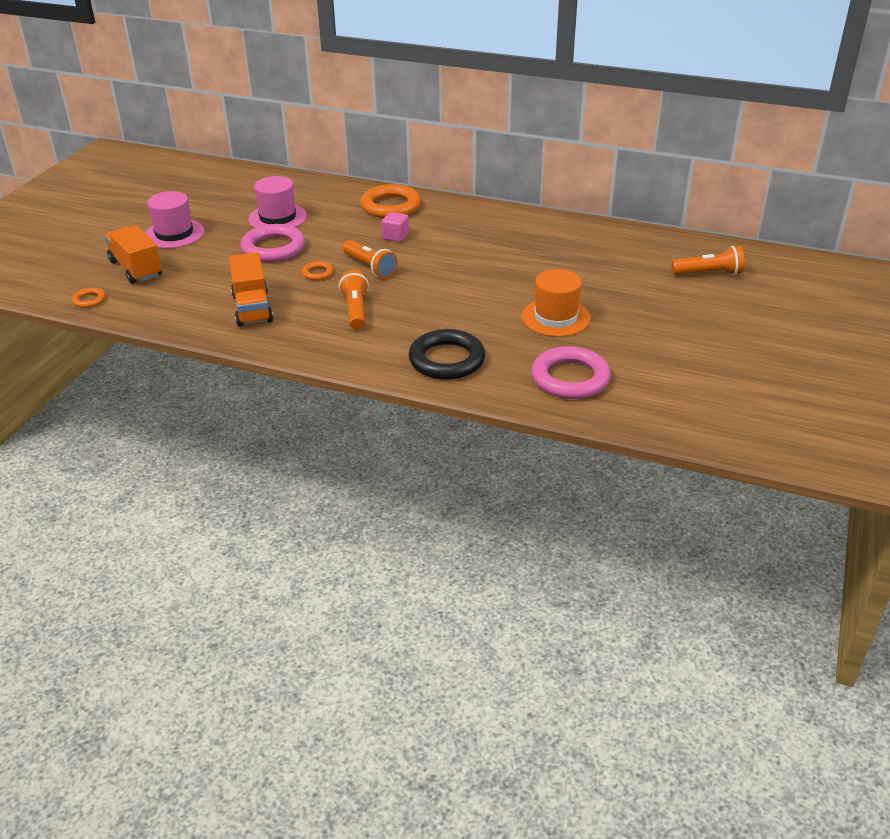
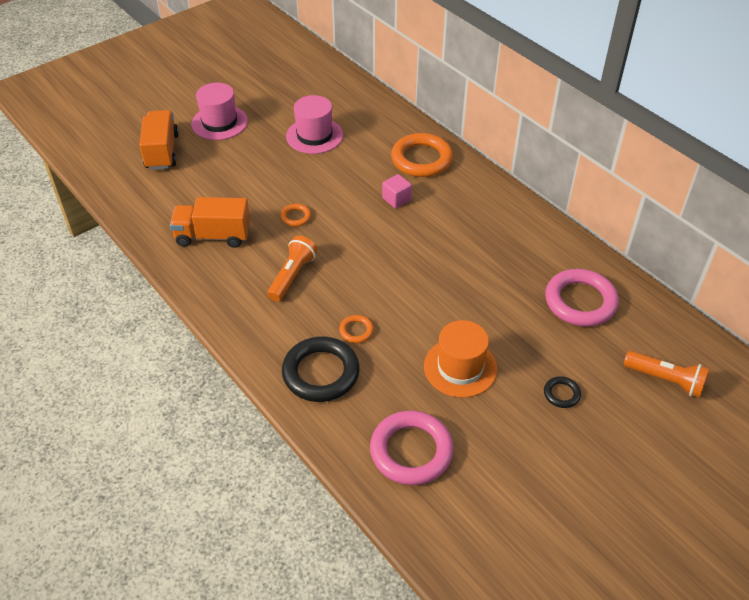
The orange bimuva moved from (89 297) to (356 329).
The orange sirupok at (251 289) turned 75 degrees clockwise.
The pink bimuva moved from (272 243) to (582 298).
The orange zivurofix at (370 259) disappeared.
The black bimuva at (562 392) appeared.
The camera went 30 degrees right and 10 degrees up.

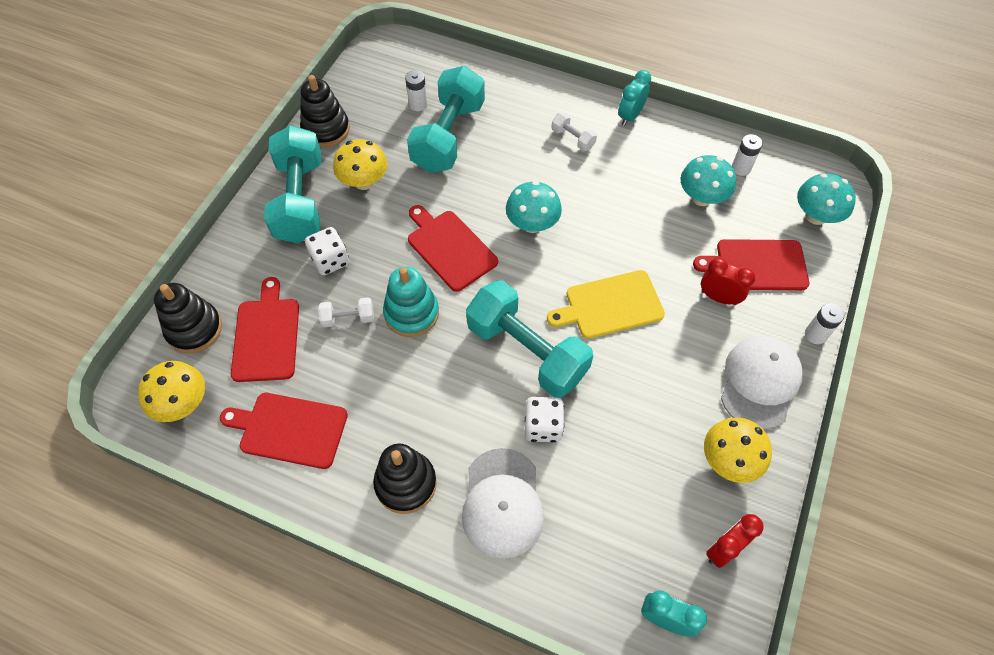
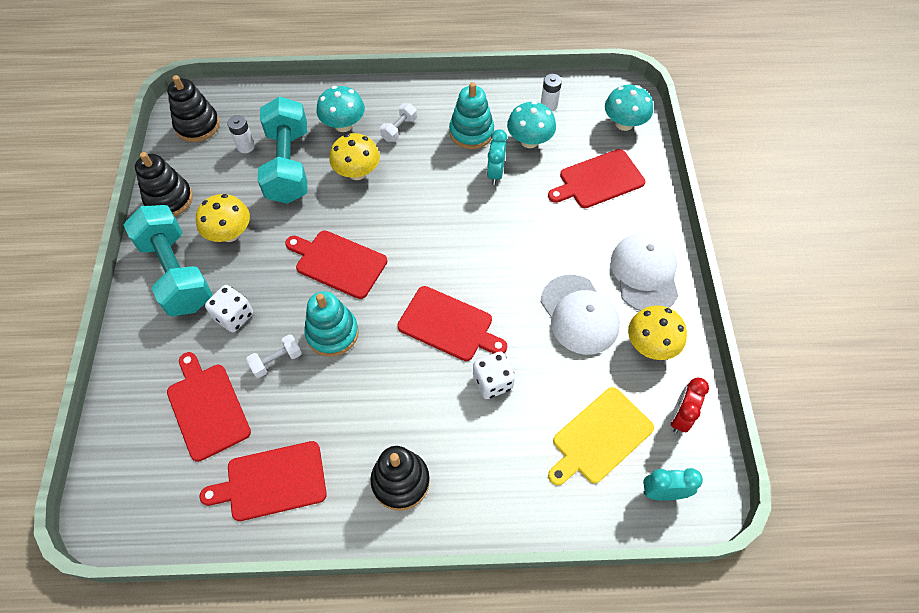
The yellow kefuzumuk moved from (171 391) to (354 156).
The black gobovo moved from (188 318) to (193 108).
The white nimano moved from (503 503) to (580 315).
The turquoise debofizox at (530 339) was replaced by the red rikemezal at (452 323).
The turquoise kefuzumuk moved from (534 207) to (340 109).
The yellow rikemezal moved from (606 304) to (601 436).
The white debofizox at (574 131) turned 75 degrees counterclockwise.
The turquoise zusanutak moved from (634 98) to (497 157).
The red zusanutak at (728 281) disappeared.
The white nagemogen at (824 324) disappeared.
The turquoise gobovo at (471 115) appeared.
The camera went 25 degrees left and 0 degrees up.

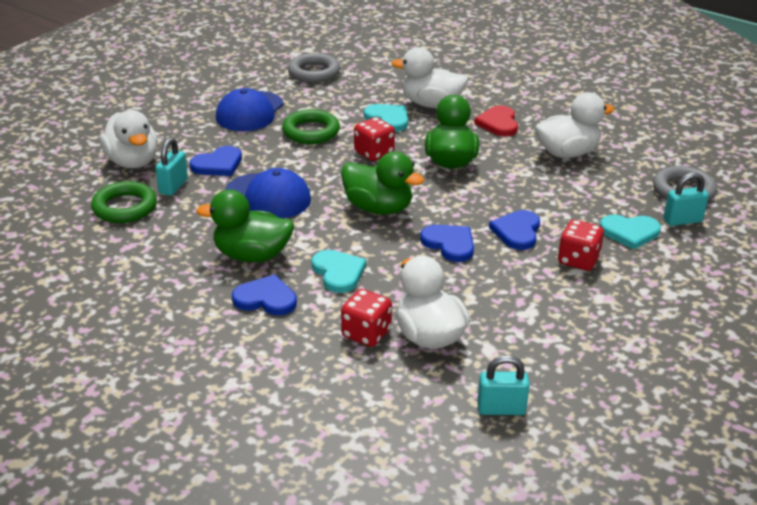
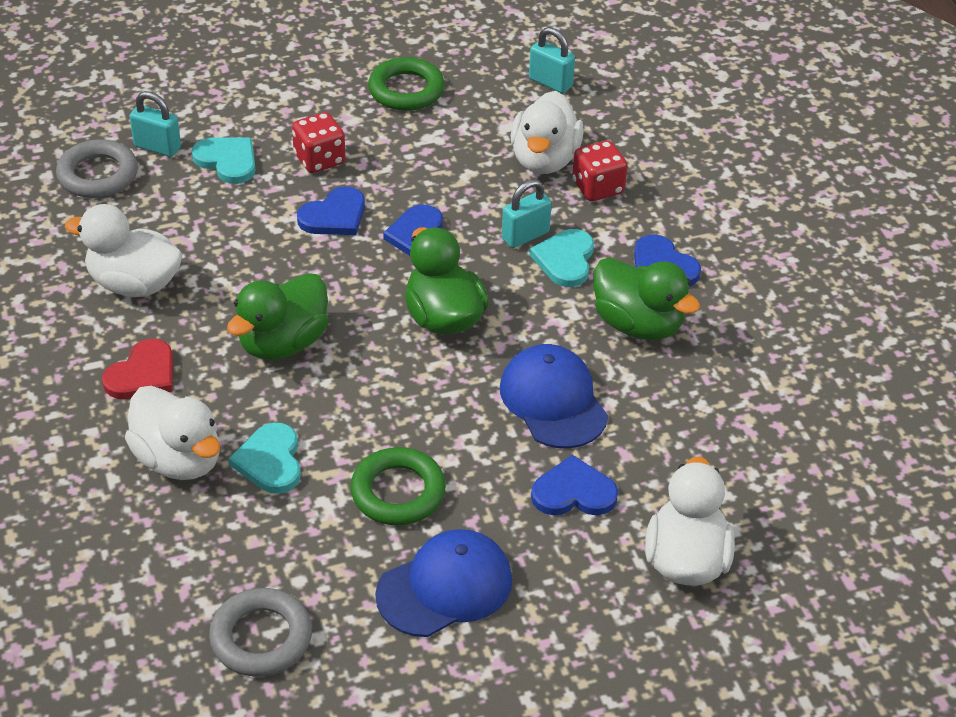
The green bimuva moved from (124 202) to (406 84).
The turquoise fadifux moved from (171 167) to (527 213).
The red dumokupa at (374 139) disappeared.
The camera went 145 degrees left and 10 degrees up.

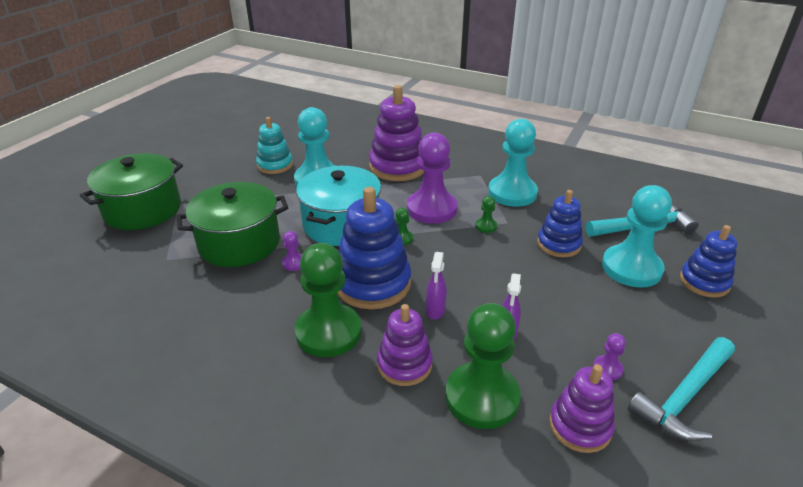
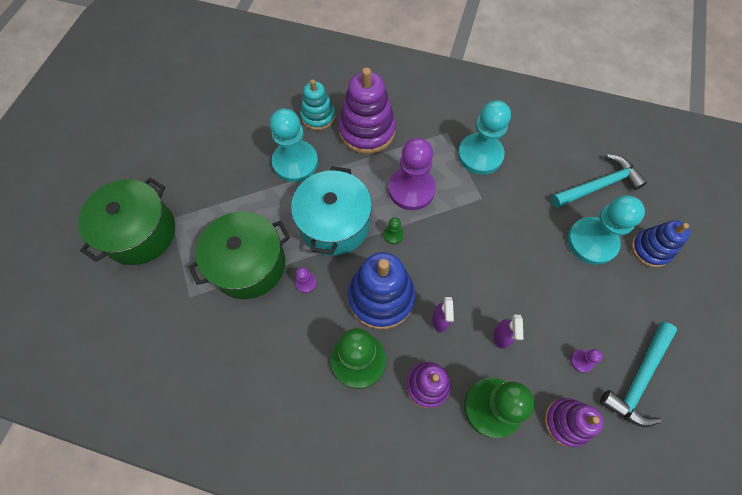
The turquoise gobovo moved from (274 145) to (317 104).
The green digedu at (486 214) disappeared.
The blue gobovo at (560 223) disappeared.
The camera went 10 degrees left and 30 degrees up.

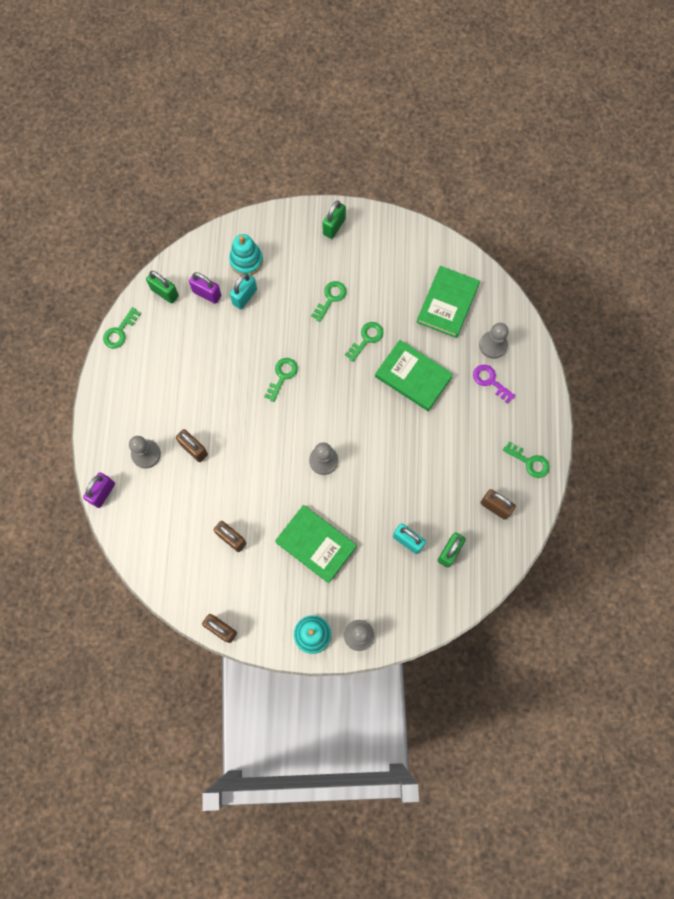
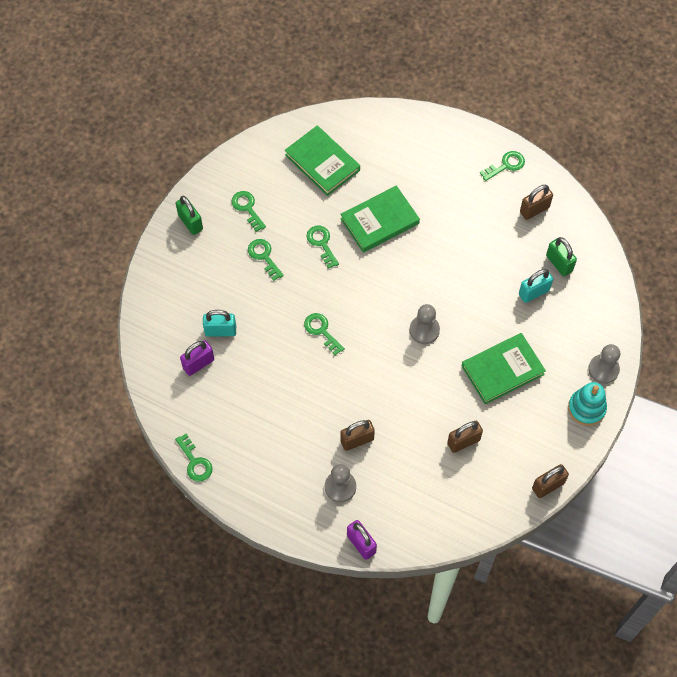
The green fadifux at (162 287) disappeared.
The turquoise gobovo at (246 254) disappeared.
The turquoise fadifux at (243 291) turned 60 degrees counterclockwise.
The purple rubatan at (494 384) disappeared.
The grey digedu at (494 341) disappeared.
The green rubatan at (248 211) appeared.
The camera went 65 degrees left and 10 degrees down.

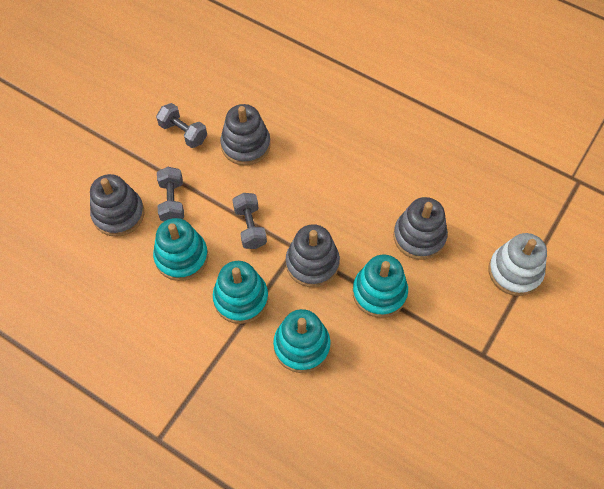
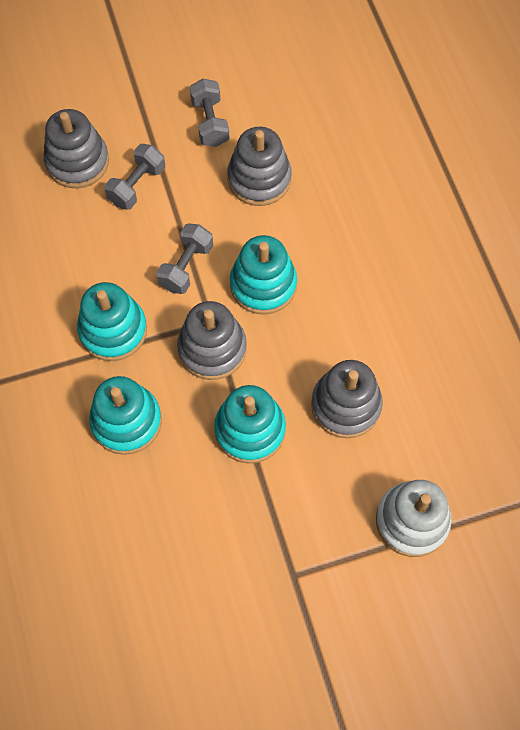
The turquoise gobovo moved from (180 249) to (263 275).
The camera went 40 degrees right and 5 degrees up.

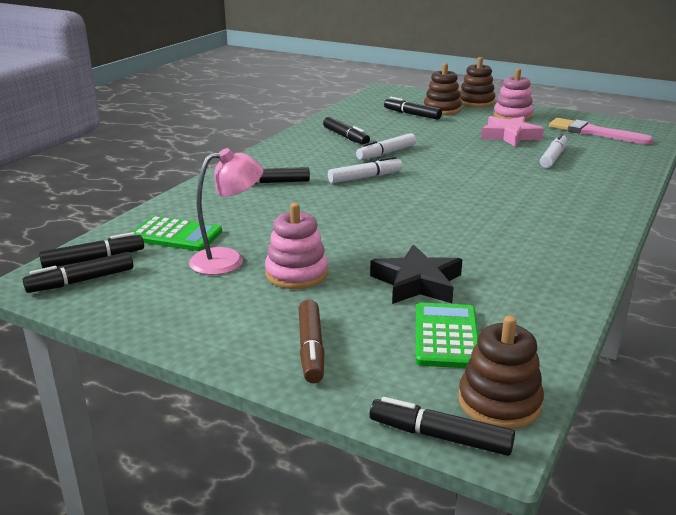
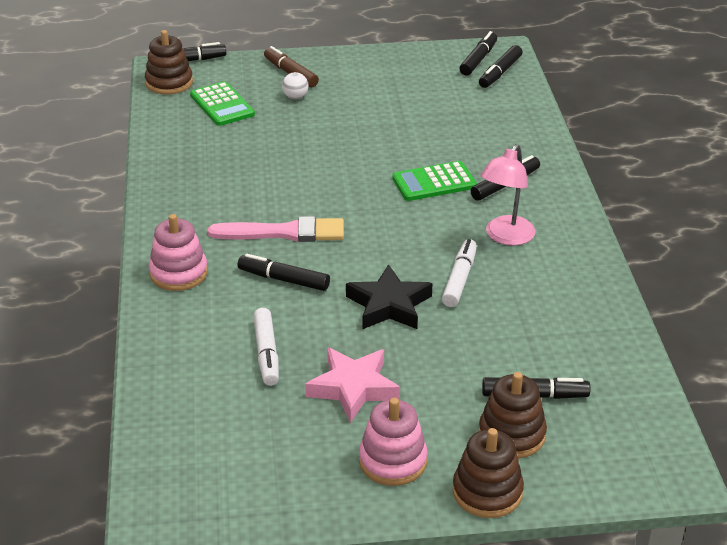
The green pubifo moved from (177 233) to (434 181).
The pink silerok moved from (226 211) to (507 195).
The pink gobovo moved from (296 246) to (178 252).
The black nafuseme moved from (346 131) to (284 272).
The white nafuseme at (365 169) disappeared.
The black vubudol moved from (416 274) to (389 296).
The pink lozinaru moved from (601 131) to (276 229).
The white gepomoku at (295 85) appeared.
The camera went 145 degrees right and 10 degrees up.

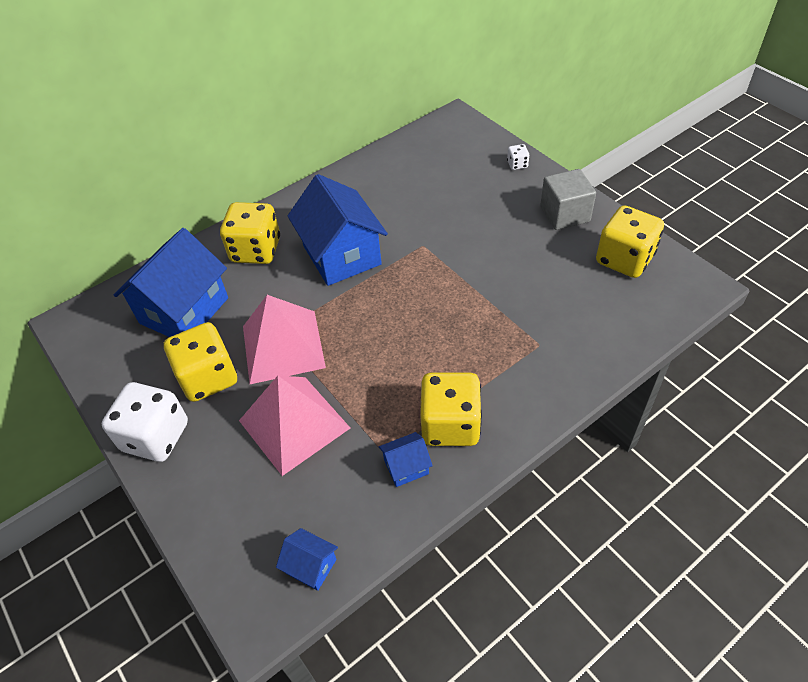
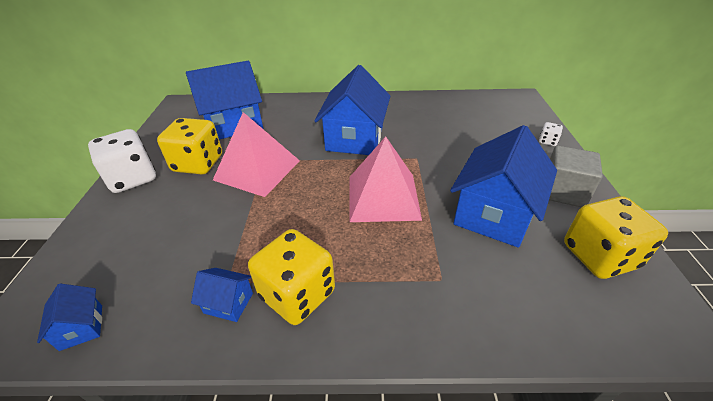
The yellow dumokupa at (250 233) disappeared.
The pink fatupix moved from (294 425) to (385 179).
The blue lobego at (503 186) appeared.
The camera went 35 degrees right and 10 degrees down.

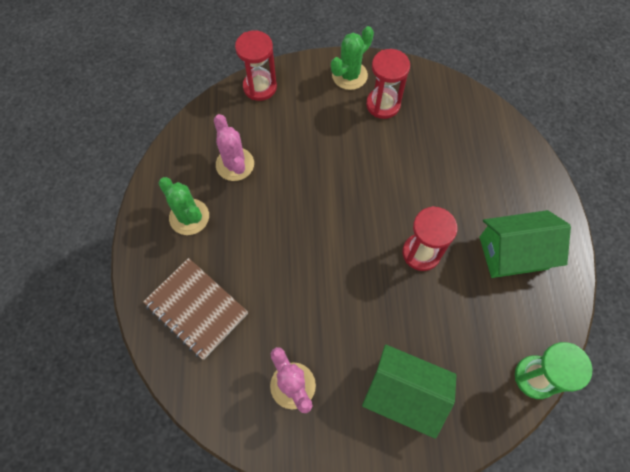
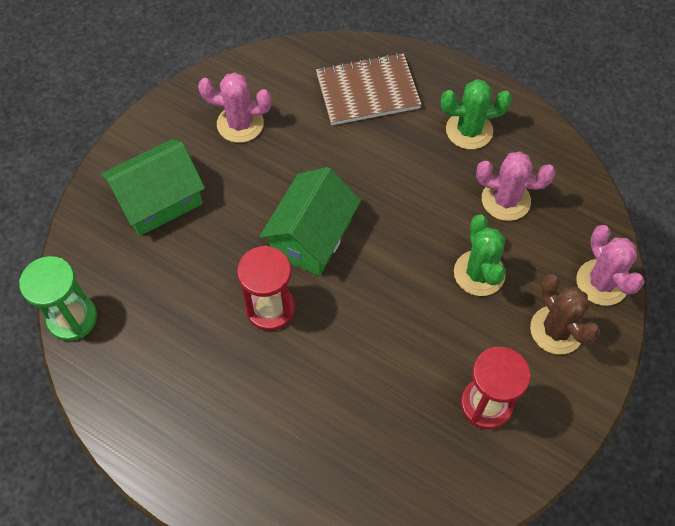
The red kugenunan at (256 65) was replaced by the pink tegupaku at (610 265).
The green tegupaku moved from (352 58) to (480 255).
The green lobego moved from (525 244) to (310 221).
The brown tegupaku at (565 314) appeared.
The camera went 125 degrees right and 5 degrees down.

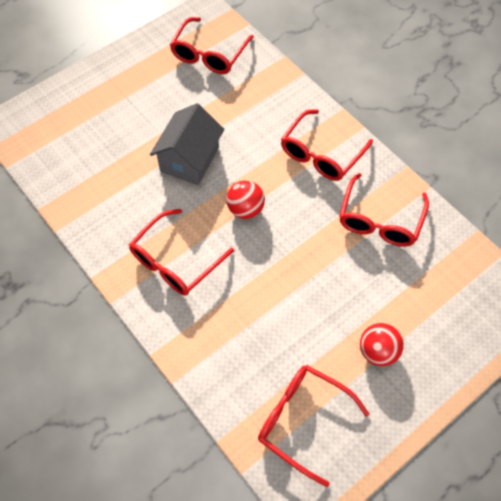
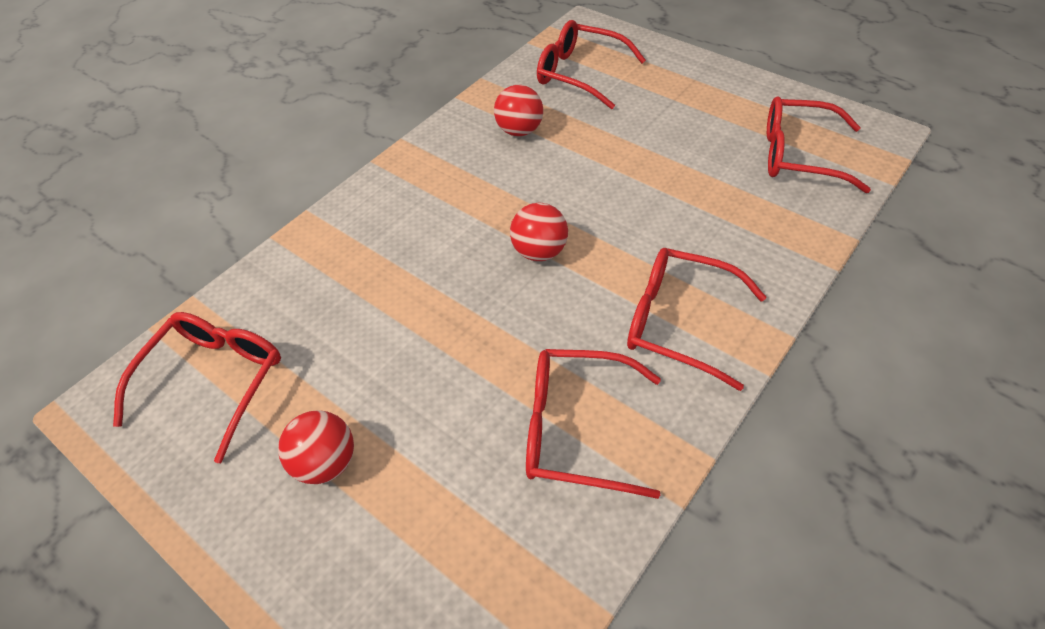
The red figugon moved from (181 252) to (591 64).
The grey lobego at (187 144) disappeared.
The red gepomoku at (518 110) appeared.
The camera went 80 degrees right and 10 degrees down.

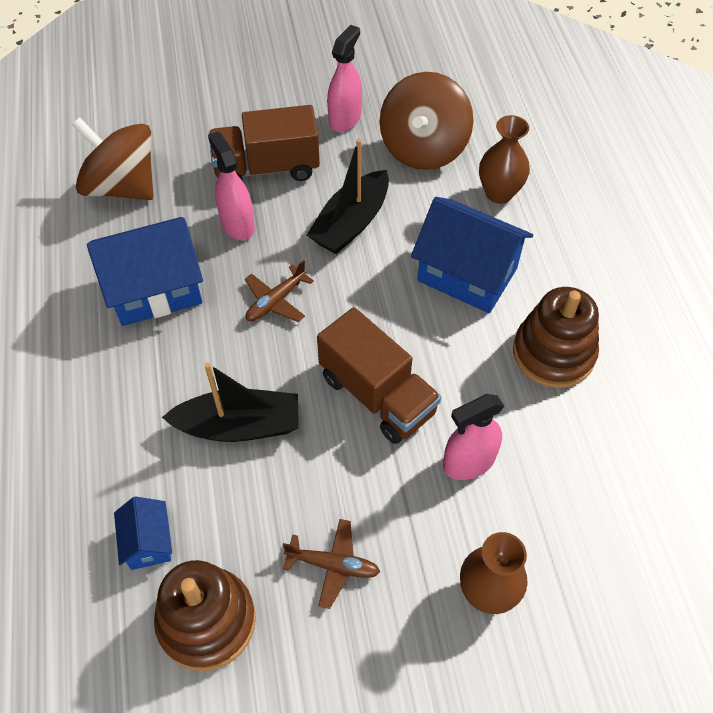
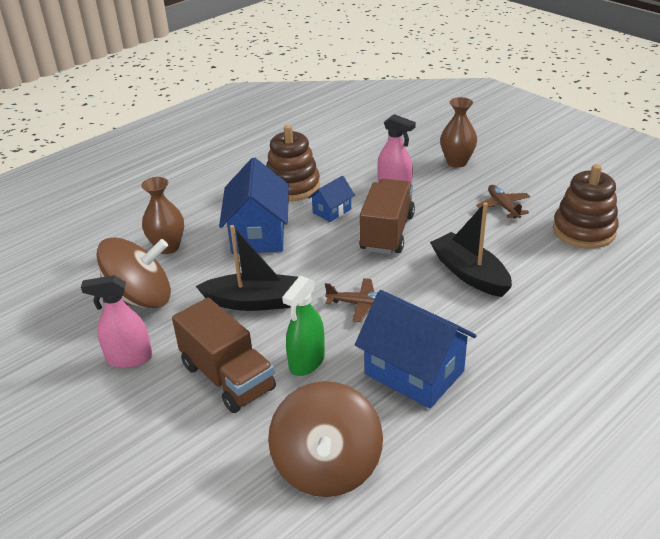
The blue lobego moved from (143 533) to (331 199).
The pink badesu at (231 185) became the green badesu at (303 326).
The camera went 120 degrees left and 20 degrees down.

